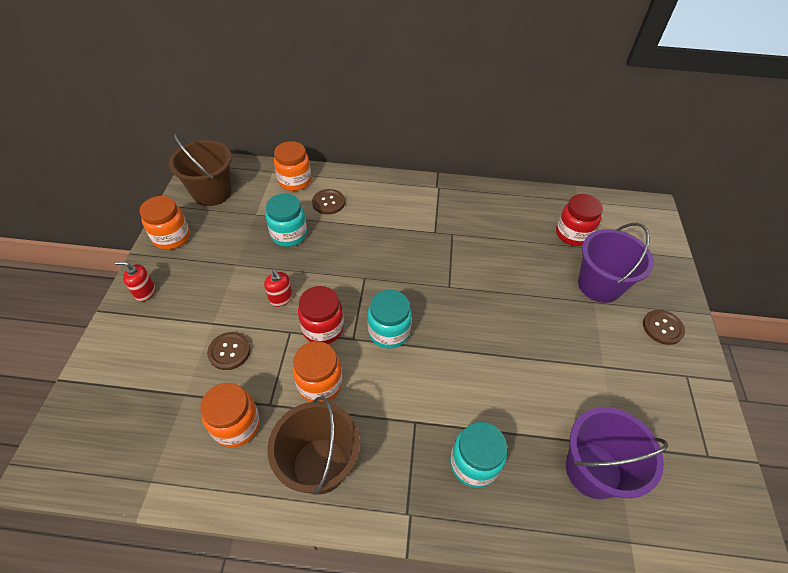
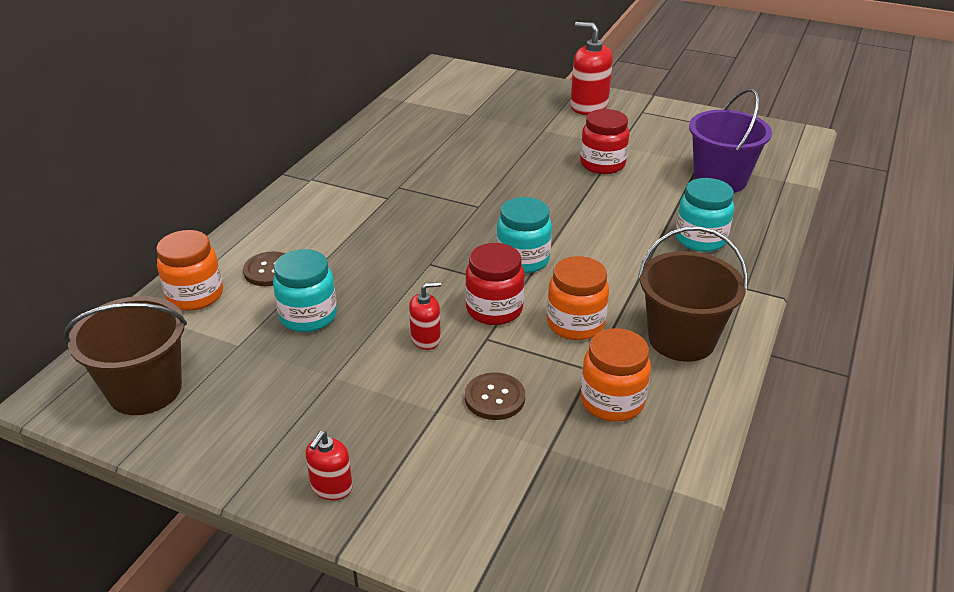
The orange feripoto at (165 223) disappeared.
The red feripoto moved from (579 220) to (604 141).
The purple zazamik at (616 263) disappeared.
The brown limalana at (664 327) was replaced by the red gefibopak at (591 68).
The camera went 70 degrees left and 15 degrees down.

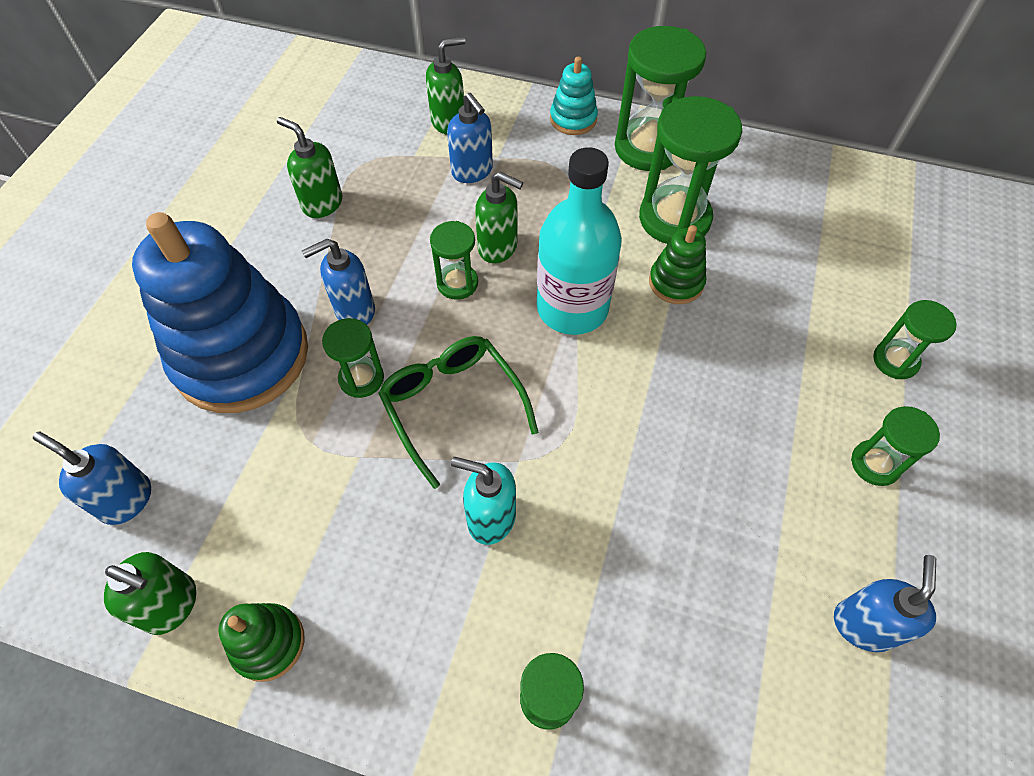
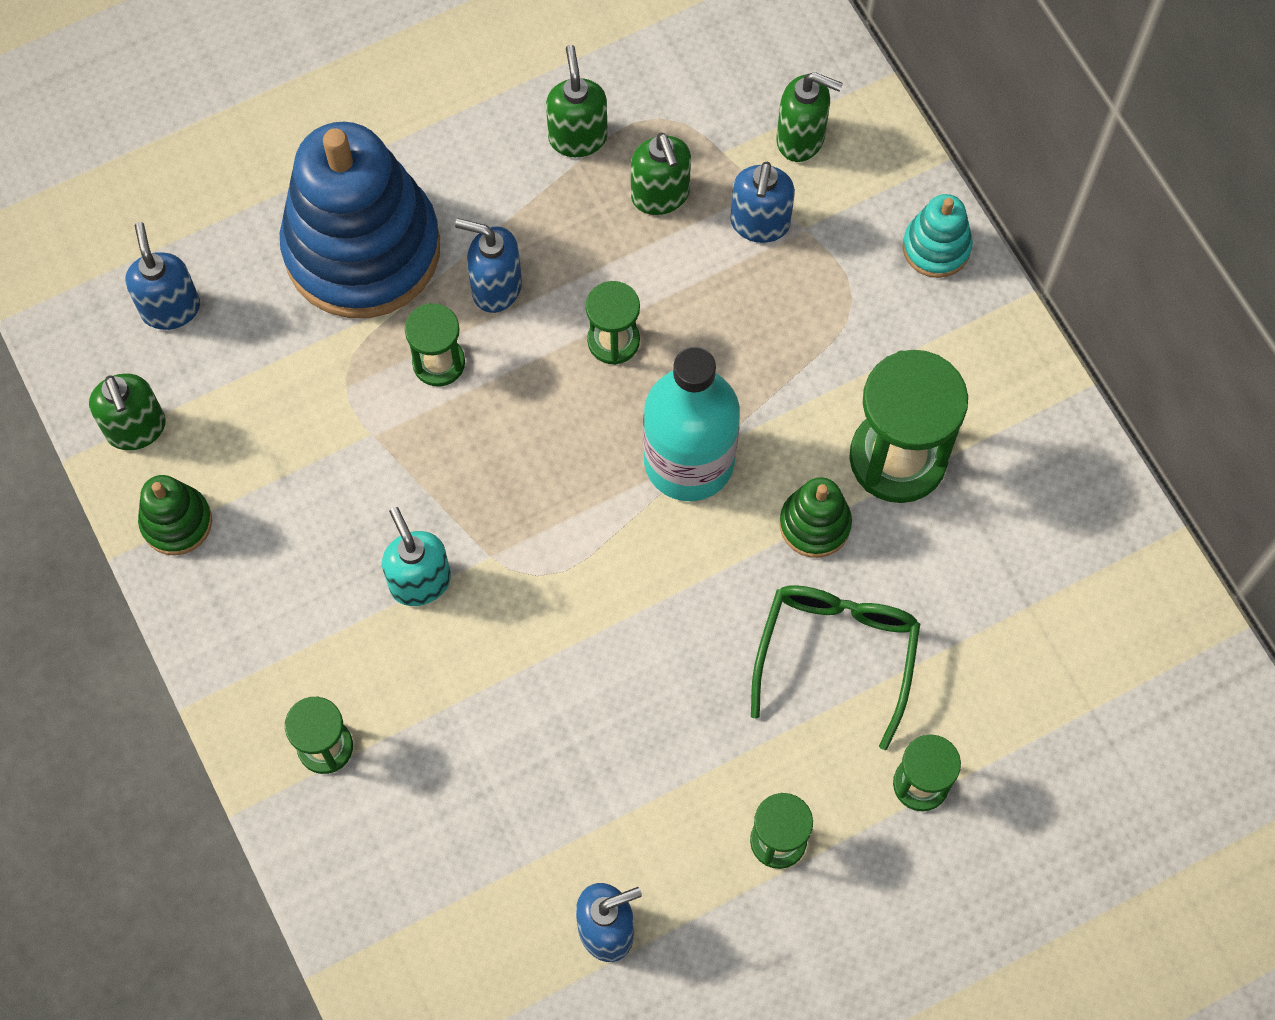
The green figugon moved from (458 412) to (835 667).
The green gefibopak moved from (499 217) to (661 174).
The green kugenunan at (660 98) disappeared.
The camera went 45 degrees right and 10 degrees up.

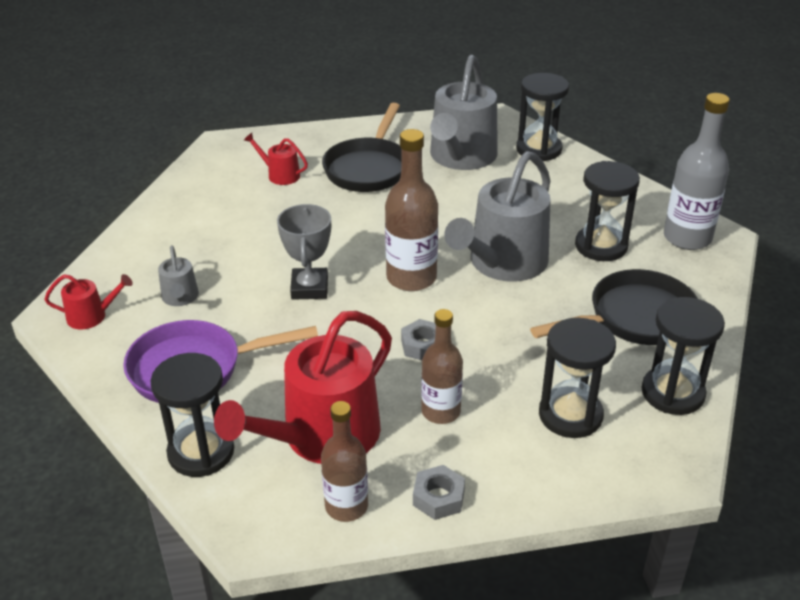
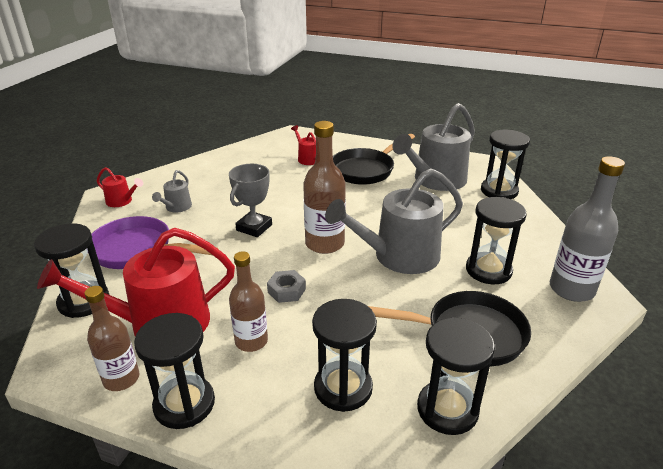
The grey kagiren at (439 492) was replaced by the black kugenunan at (174 371).
The camera went 30 degrees right and 5 degrees down.

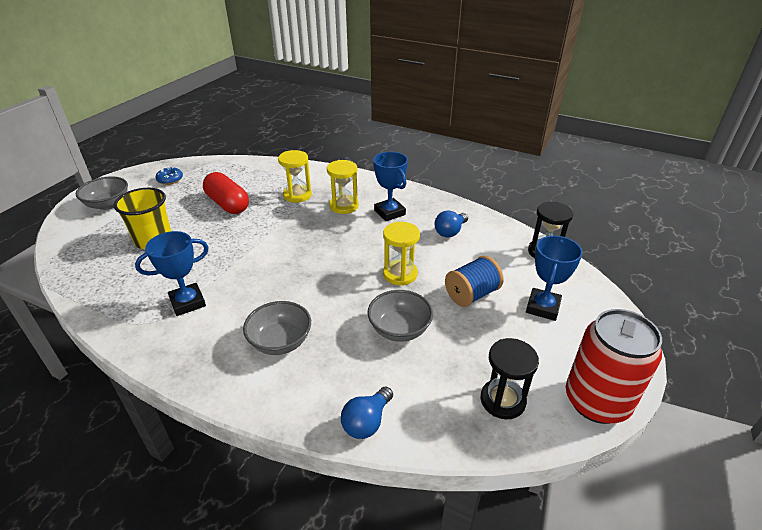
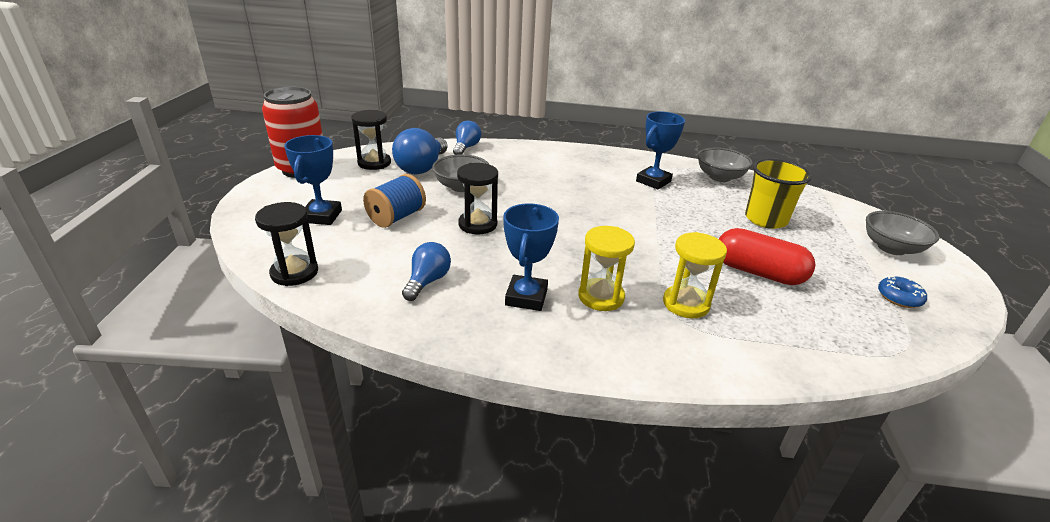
The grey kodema moved from (277 328) to (725 165).
The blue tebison at (390 186) turned 60 degrees clockwise.
The yellow kugenunan at (401 254) became the black kugenunan at (477 198).
The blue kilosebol at (420 151) appeared.
The camera went 160 degrees right and 5 degrees down.

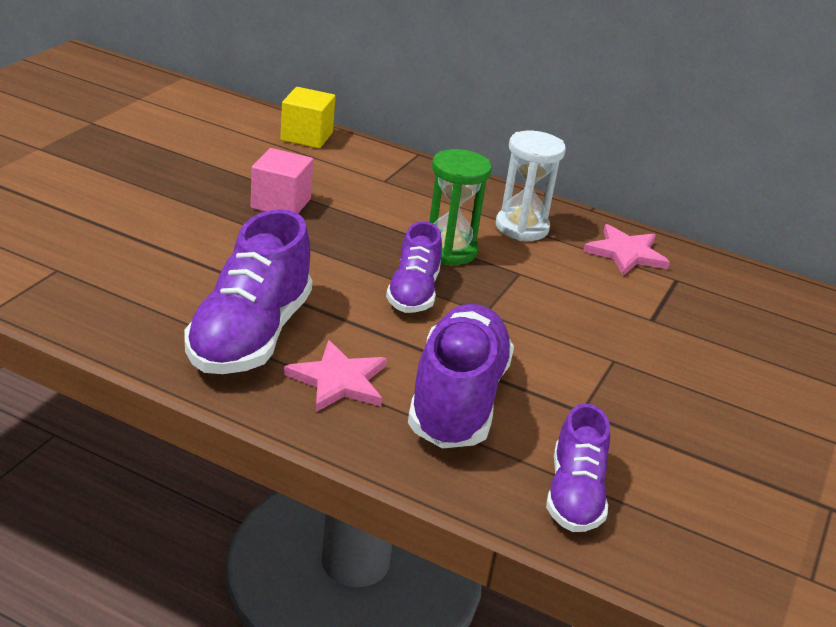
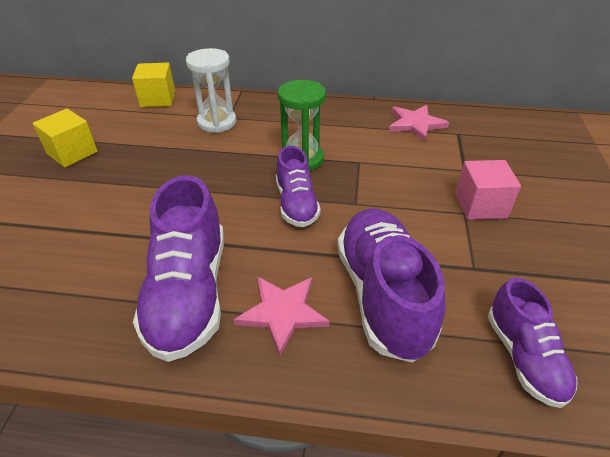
The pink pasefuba moved from (281 180) to (488 190).
The white kugenunan moved from (531 186) to (211 90).
The yellow pasefuba at (65 138) appeared.
The camera went 15 degrees left and 10 degrees up.

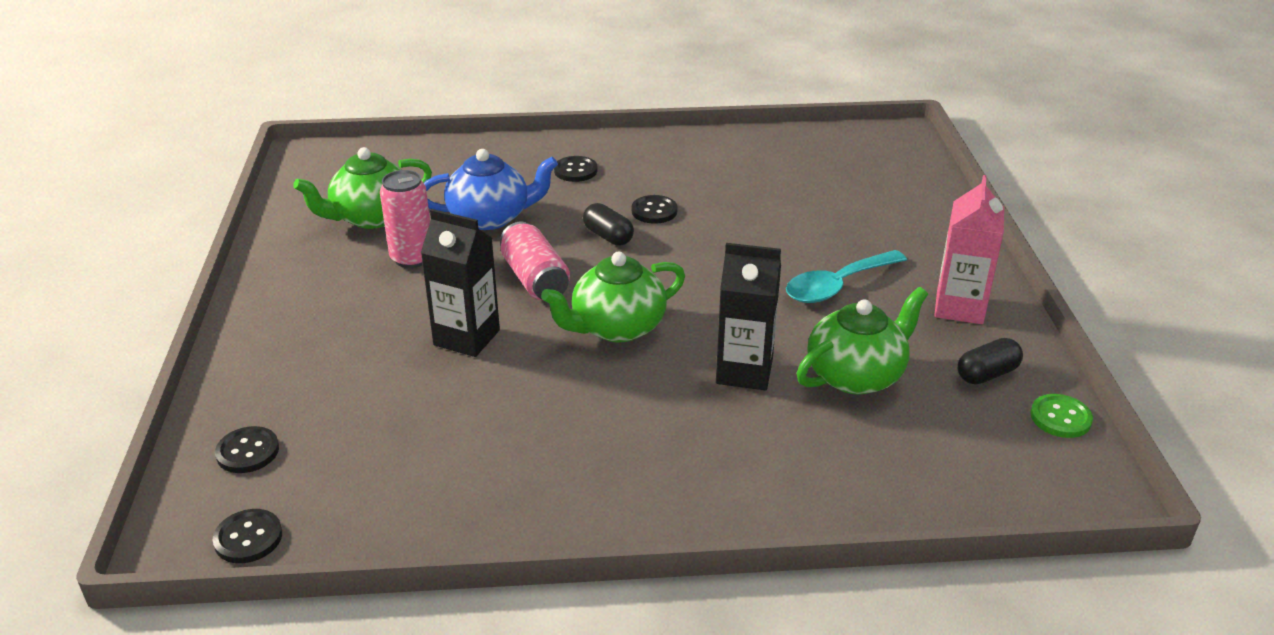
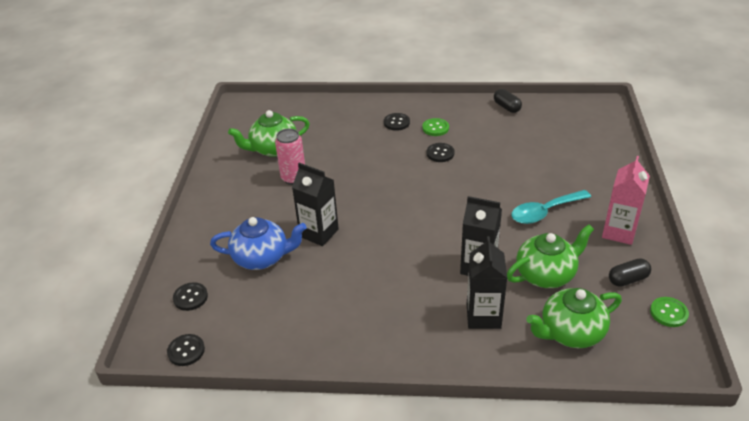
The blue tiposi moved from (491 189) to (258 243).
The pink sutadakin at (535 261) disappeared.
The green tiposi moved from (613 297) to (574 318).
The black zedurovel moved from (608 224) to (508 101).
The green limalana at (435 127) appeared.
The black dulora at (487 282) appeared.
The camera went 10 degrees right and 5 degrees up.

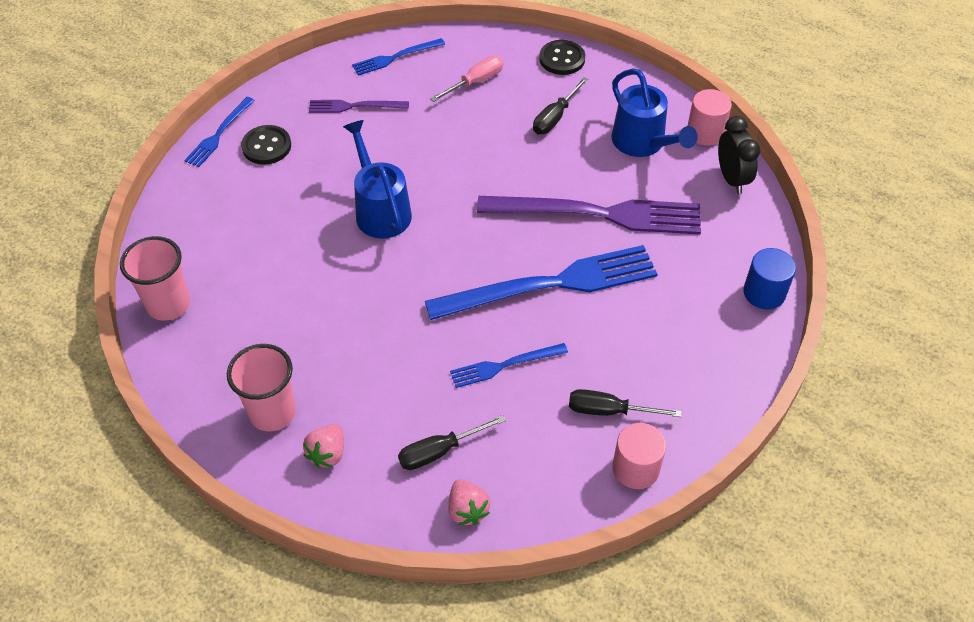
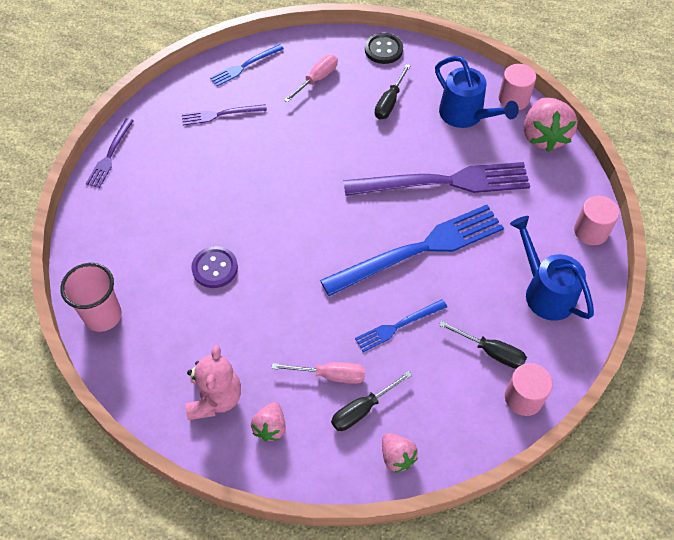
The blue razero at (219 132) became the purple razero at (110 153).
The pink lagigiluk at (261 387) was replaced by the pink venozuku at (213 382).
The black limalana at (266 145) disappeared.
The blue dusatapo moved from (377 179) to (552 268).
The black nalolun at (625 403) turned 150 degrees counterclockwise.
The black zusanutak at (739 155) was replaced by the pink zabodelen at (550 124).
The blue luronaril at (769 279) became the pink luronaril at (596 220).
The purple limalana at (214 267) appeared.
The pink nalolun at (318 373) appeared.
The camera went 10 degrees left and 5 degrees up.

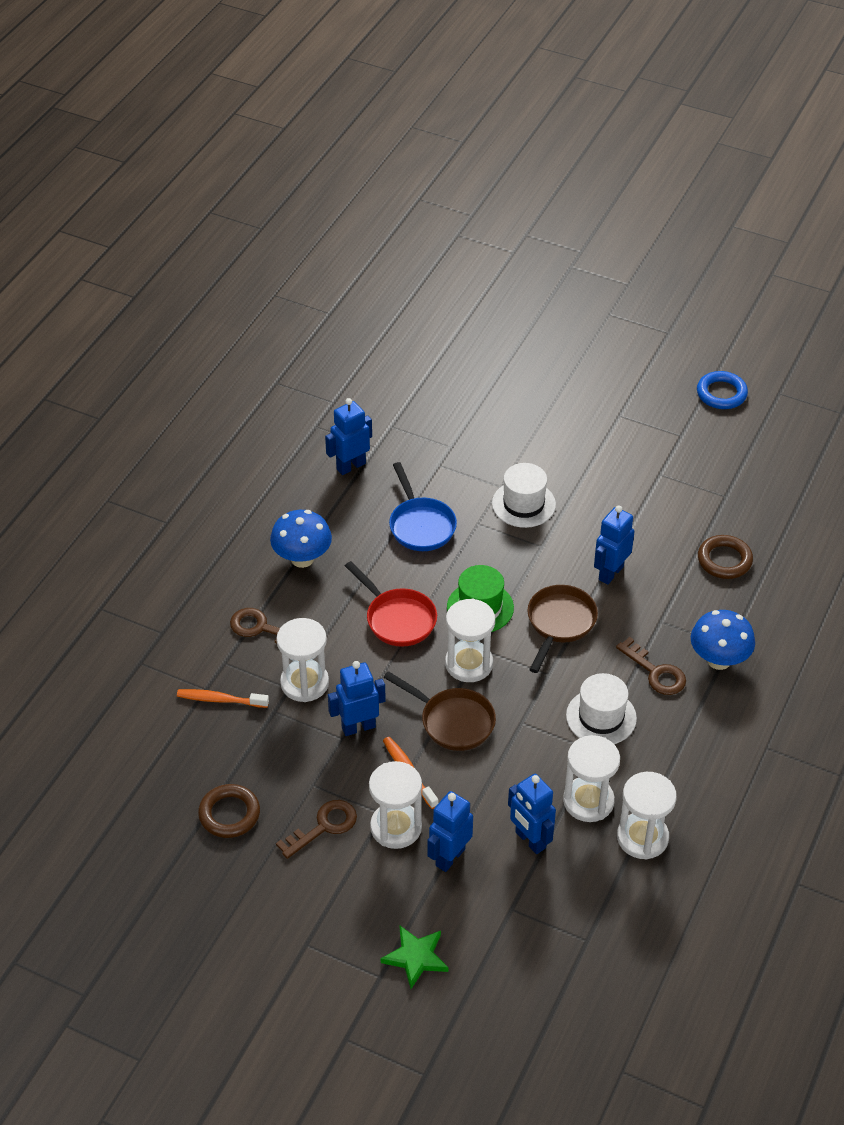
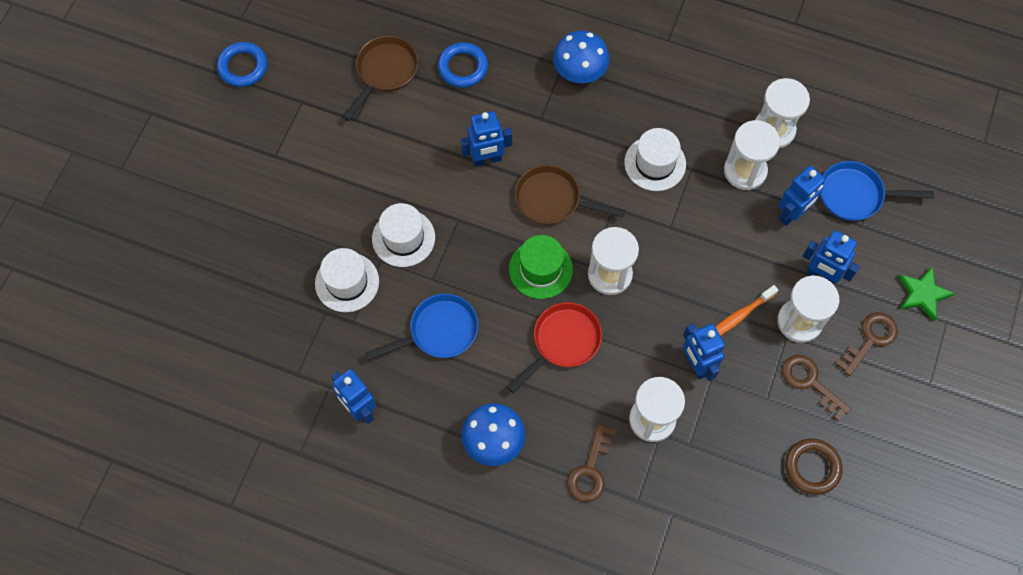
The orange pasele at (223 698) disappeared.
The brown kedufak moved from (439 711) to (381 78).
The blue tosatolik at (614 545) turned 45 degrees counterclockwise.
The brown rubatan moved from (651 666) to (867 344).
The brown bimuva at (725 557) became the blue bimuva at (463 65).
The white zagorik at (347 280) appeared.
The blue kedufak at (877 191) appeared.
The camera went 95 degrees left and 20 degrees up.

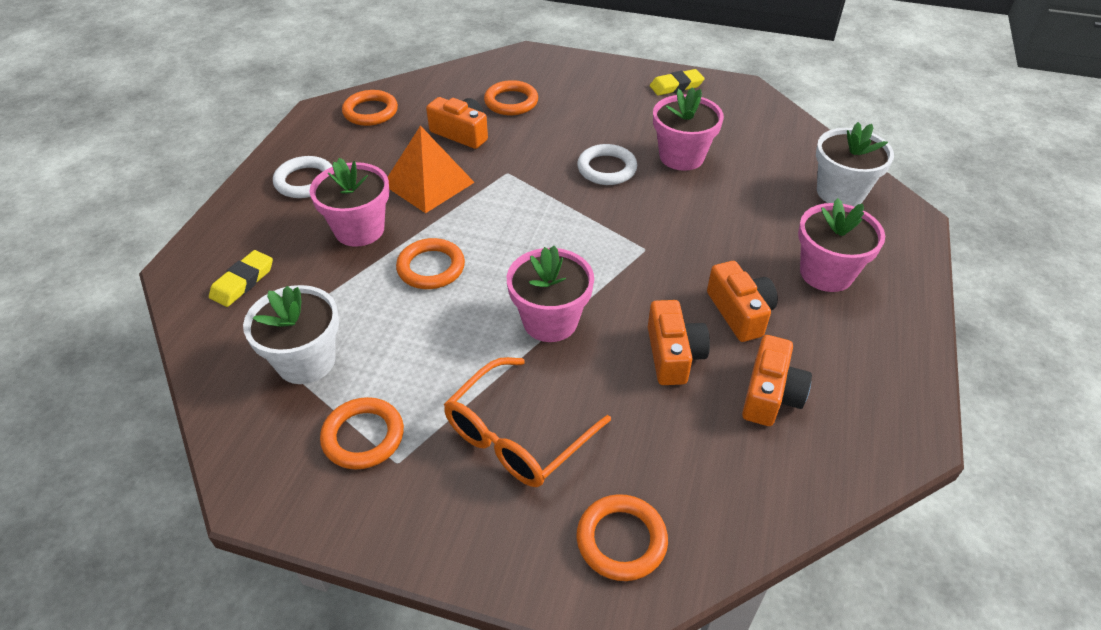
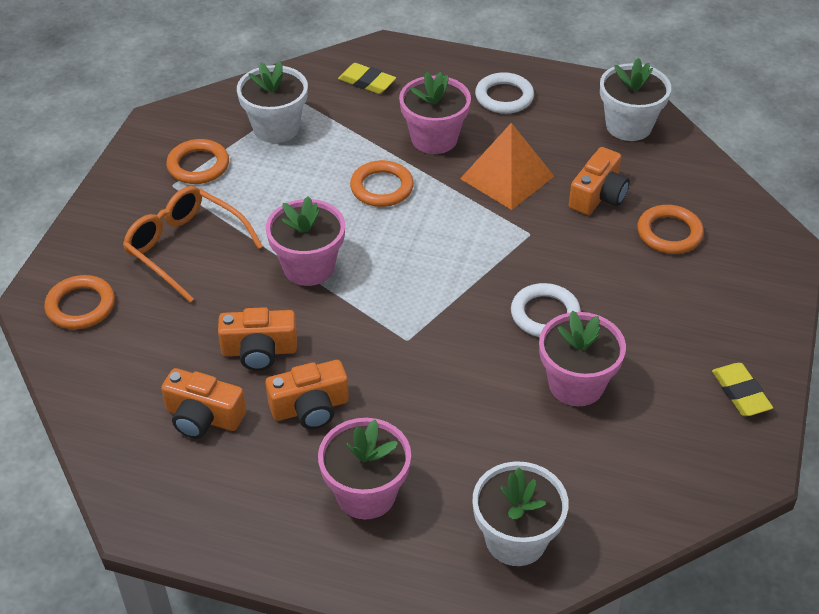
The orange bimuva at (370 108) was replaced by the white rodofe at (635 99).
The camera went 90 degrees right and 0 degrees up.

